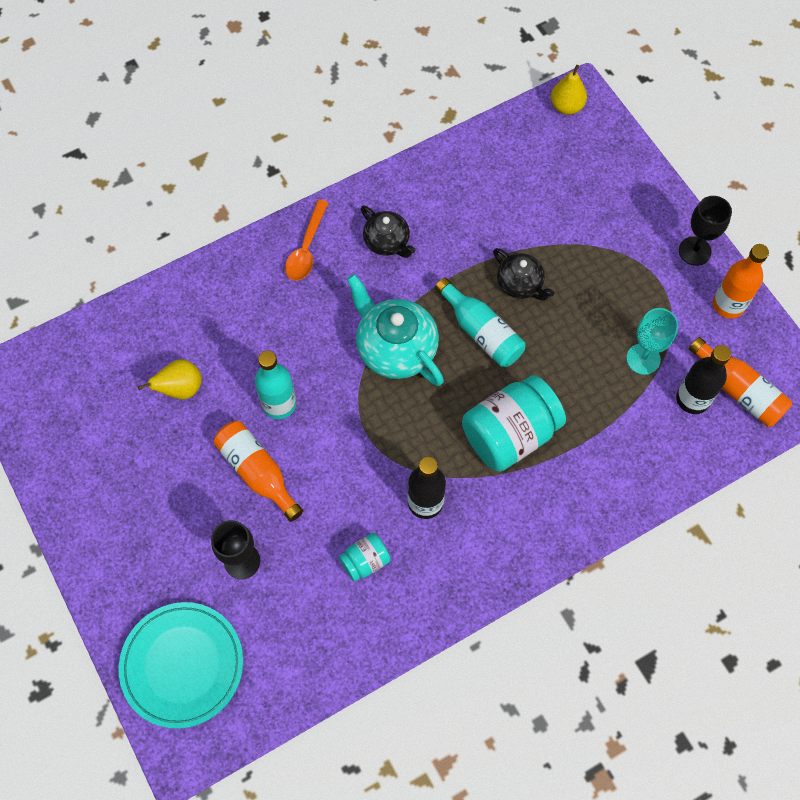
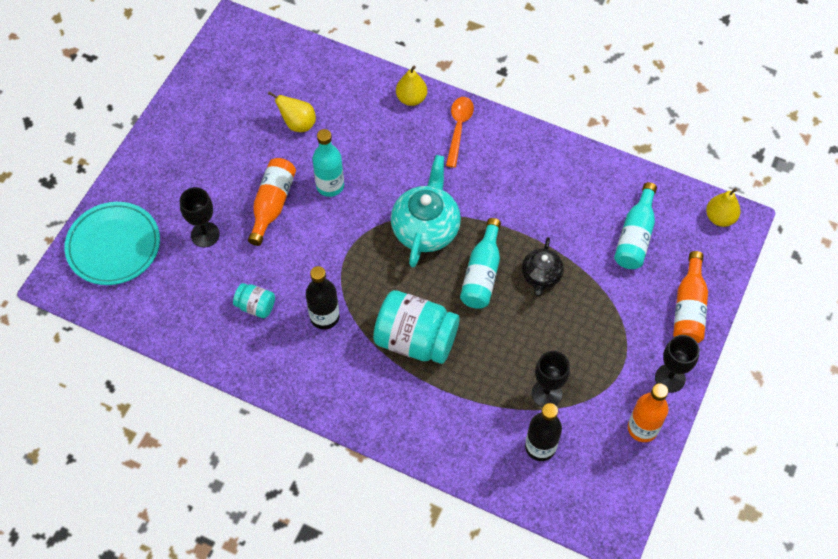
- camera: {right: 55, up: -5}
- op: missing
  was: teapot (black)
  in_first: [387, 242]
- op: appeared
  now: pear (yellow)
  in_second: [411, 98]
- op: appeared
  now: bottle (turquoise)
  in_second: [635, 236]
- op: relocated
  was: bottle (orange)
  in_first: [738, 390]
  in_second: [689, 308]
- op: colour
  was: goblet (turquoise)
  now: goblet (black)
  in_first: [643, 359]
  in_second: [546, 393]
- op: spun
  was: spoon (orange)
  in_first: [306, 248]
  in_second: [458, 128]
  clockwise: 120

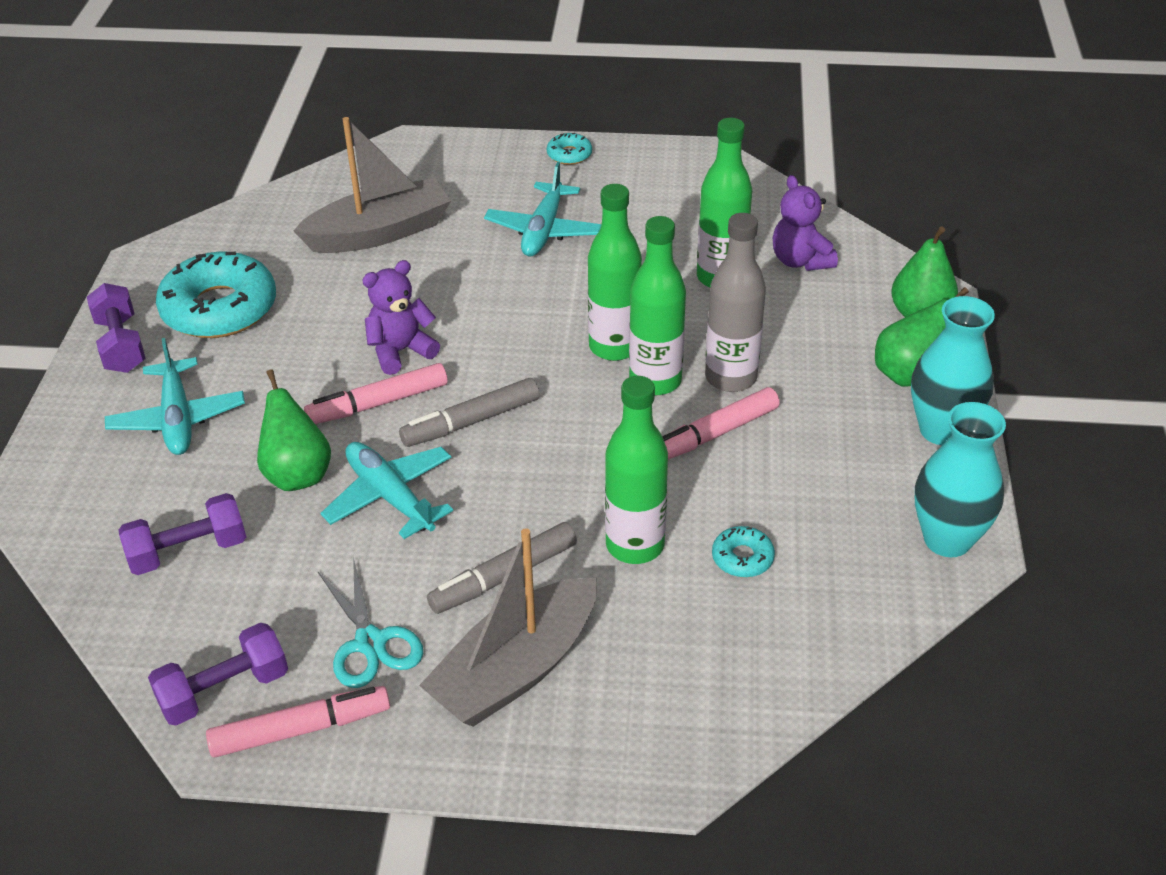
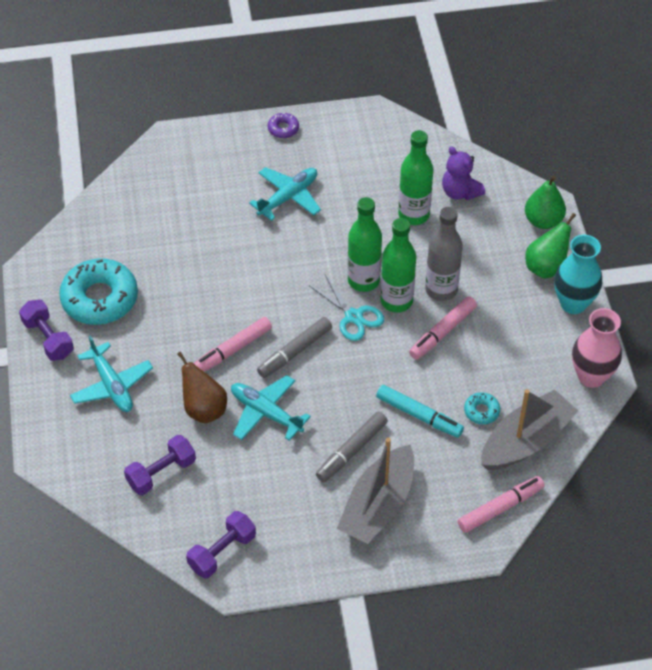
- camera: {right: -15, up: 10}
- op: missing
  was: teddy bear (purple)
  in_first: [400, 351]
- op: relocated
  was: marker (pink)
  in_first: [301, 729]
  in_second: [500, 508]
- op: relocated
  was: boat (grey)
  in_first: [379, 233]
  in_second: [525, 441]
- op: relocated
  was: scissors (turquoise)
  in_first: [370, 642]
  in_second: [353, 316]
- op: exchanged
  was: bottle (green)
  now: marker (turquoise)
  in_first: [635, 545]
  in_second: [419, 415]
- op: colour
  was: pear (green)
  now: pear (brown)
  in_first: [297, 474]
  in_second: [204, 409]
- op: colour
  was: donut (turquoise)
  now: donut (purple)
  in_first: [569, 155]
  in_second: [283, 129]
- op: colour
  was: vase (turquoise)
  now: vase (pink)
  in_first: [947, 539]
  in_second: [591, 376]
- op: spun
  was: plane (turquoise)
  in_first: [543, 231]
  in_second: [288, 197]
  clockwise: -135

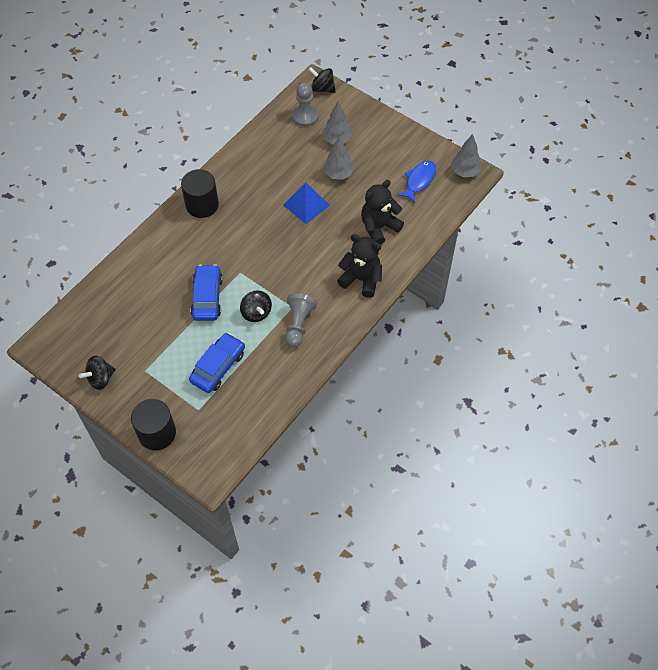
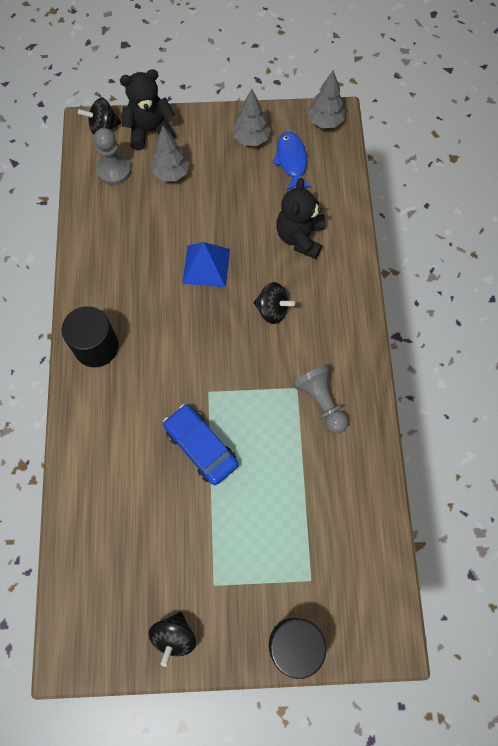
- camera: {right: -40, up: 10}
- op: missing
  was: car (blue)
  in_first: [218, 367]
- op: relocated
  was: spinning top (black)
  in_first: [256, 313]
  in_second: [272, 310]
- op: relocated
  was: tree (grey)
  in_first: [338, 174]
  in_second: [251, 139]
- op: relocated
  was: teddy bear (black)
  in_first: [361, 279]
  in_second: [150, 131]

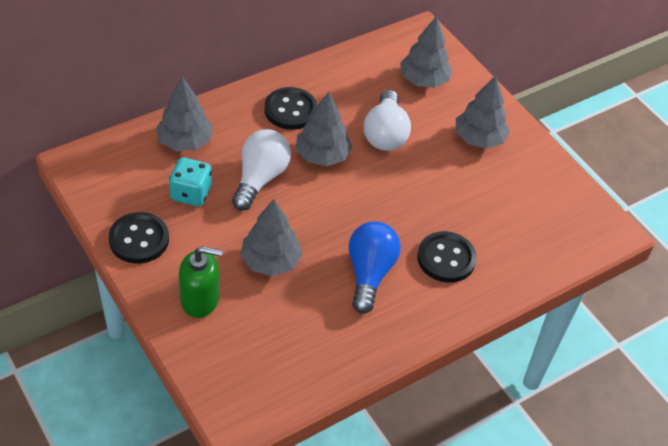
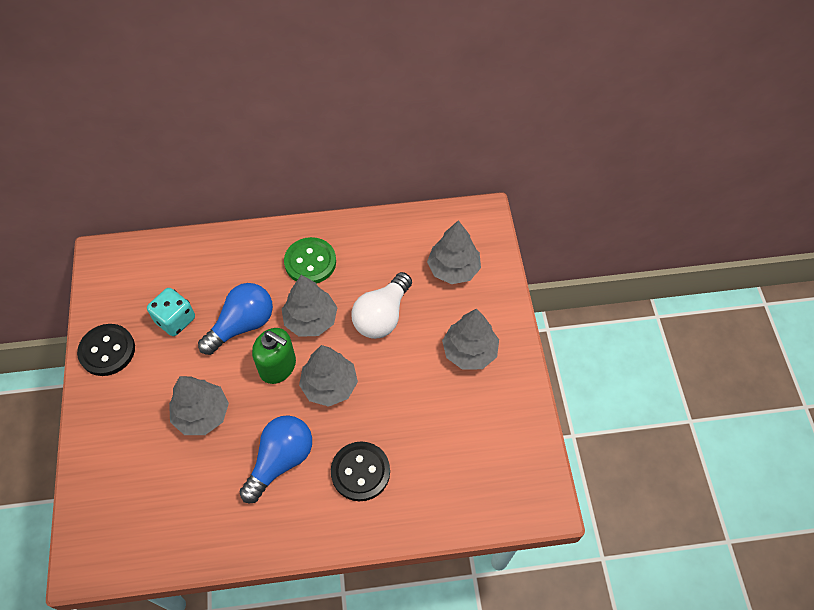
- camera: {right: 30, up: 10}
- op: relocated
  was: tree (grey)
  in_first: [185, 142]
  in_second: [329, 385]
- op: relocated
  was: soap dispenser (green)
  in_first: [200, 300]
  in_second: [278, 366]
- op: colour
  was: light bulb (white)
  now: light bulb (blue)
  in_first: [260, 178]
  in_second: [242, 325]
- op: colour
  was: button (black)
  now: button (green)
  in_first: [290, 110]
  in_second: [310, 262]

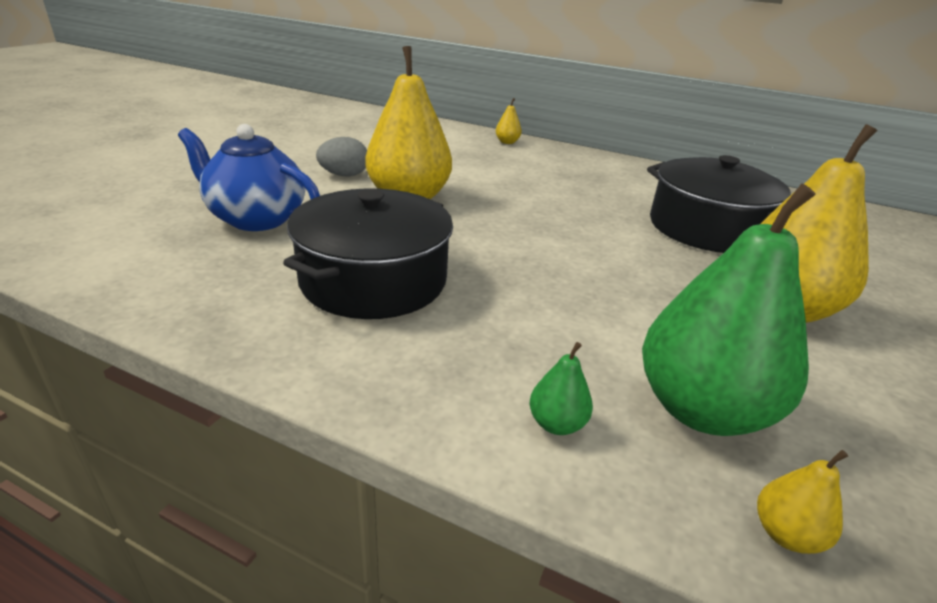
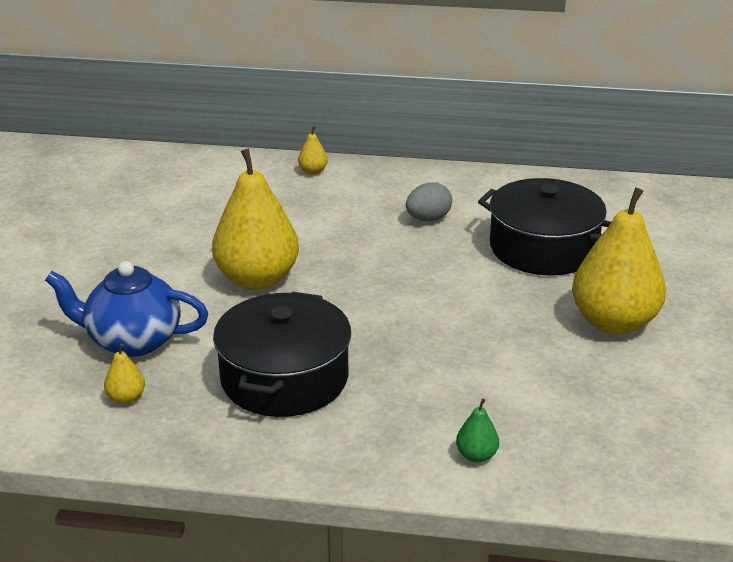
- camera: {right: -15, up: 0}
- op: missing
  was: pear (green)
  in_first: [701, 410]
- op: relocated
  was: egg (grey)
  in_first: [344, 175]
  in_second: [428, 219]
- op: relocated
  was: pear (yellow)
  in_first: [786, 534]
  in_second: [126, 398]

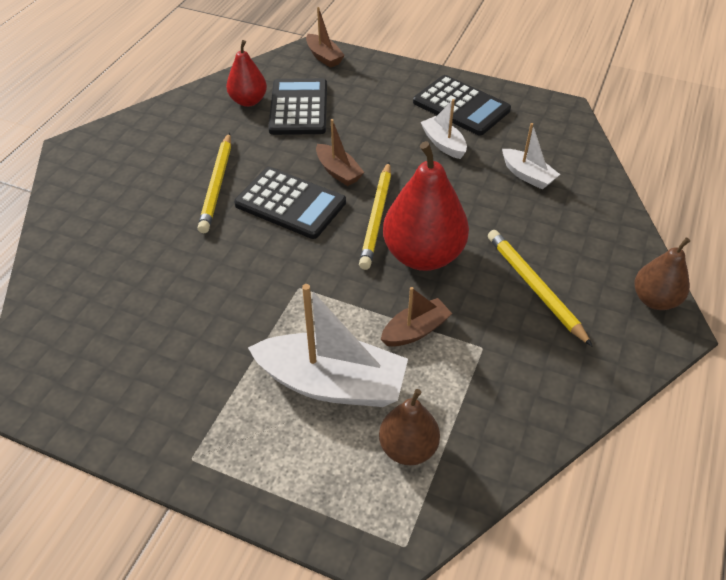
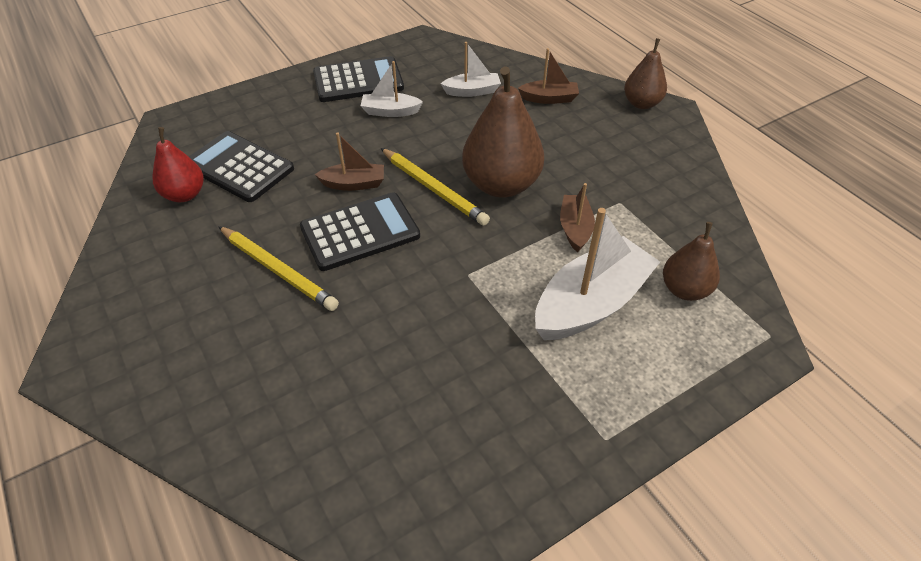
- camera: {right: -55, up: 0}
- op: missing
  was: pencil (yellow)
  in_first: [534, 287]
- op: relocated
  was: boat (brown)
  in_first: [324, 57]
  in_second: [549, 98]
- op: colour
  was: pear (red)
  now: pear (brown)
  in_first: [423, 255]
  in_second: [501, 185]

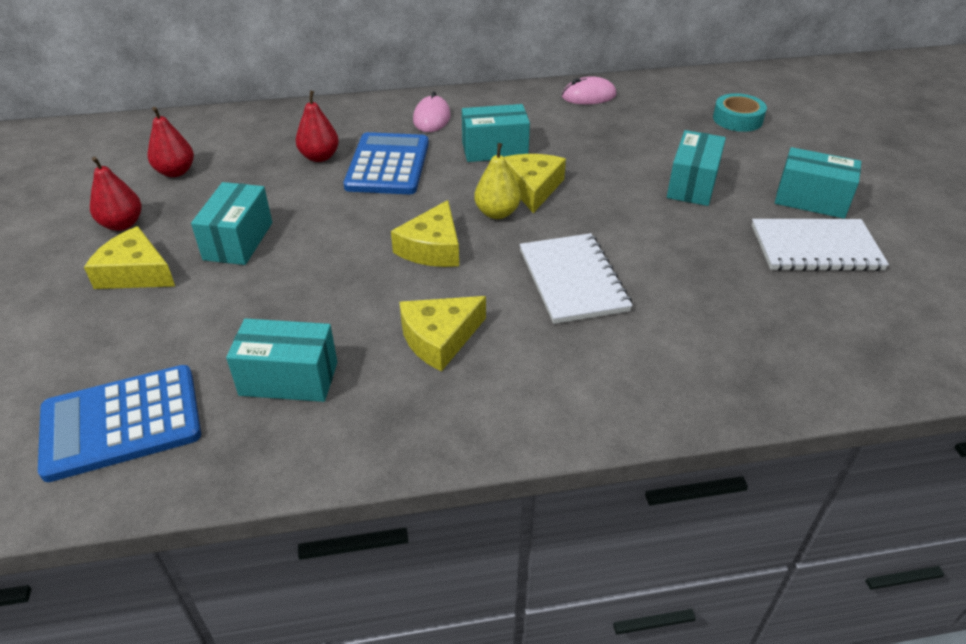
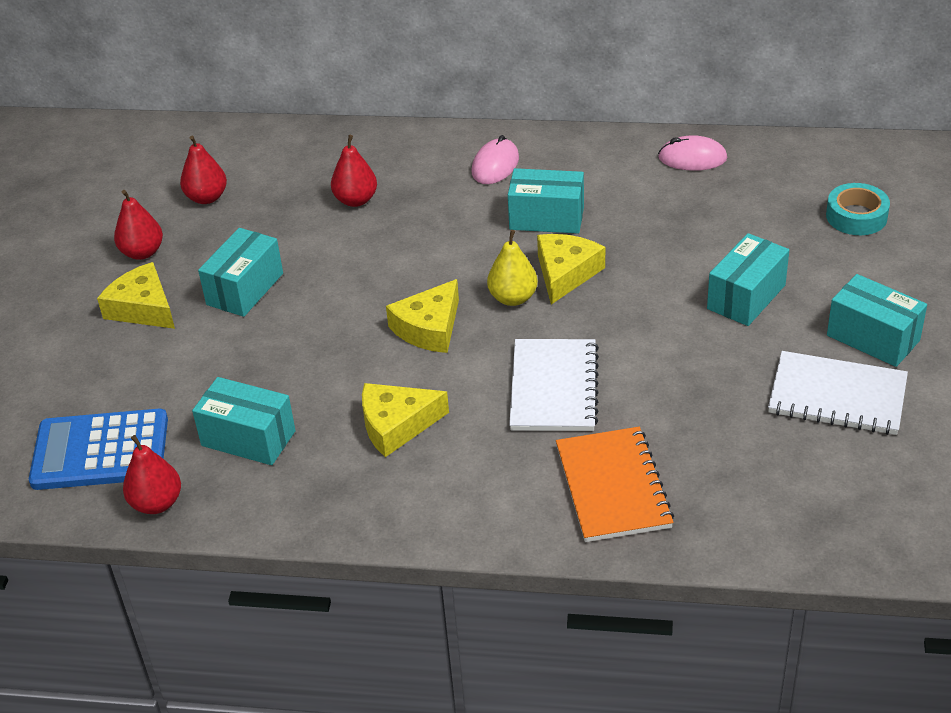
- camera: {right: 20, up: 0}
- op: missing
  was: calculator (blue)
  in_first: [388, 165]
- op: appeared
  now: pear (red)
  in_second: [157, 503]
- op: appeared
  now: notebook (orange)
  in_second: [613, 487]

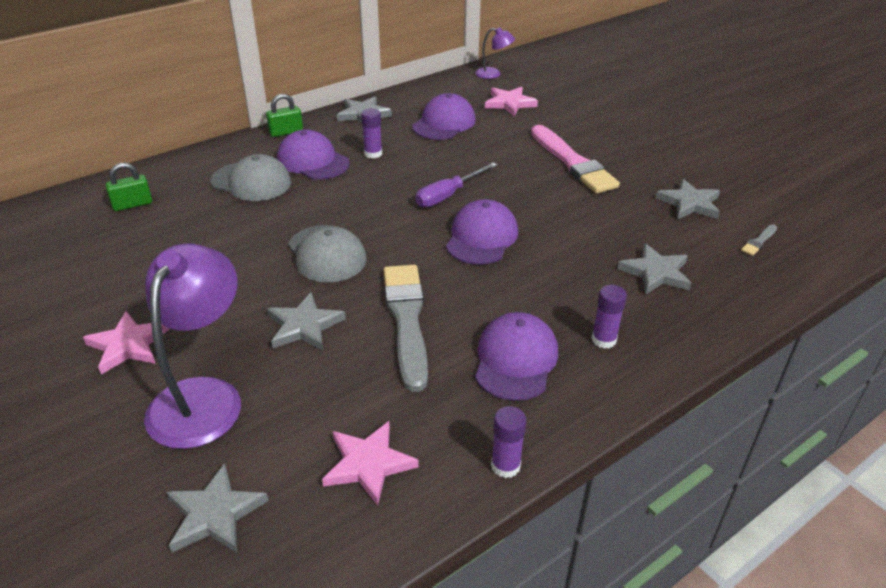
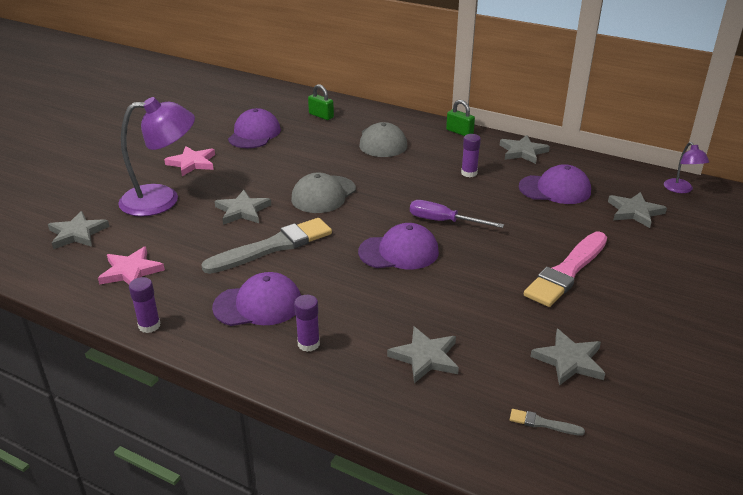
- camera: {right: 65, up: -5}
- op: relocated
  was: cap (purple)
  in_first: [313, 161]
  in_second: [254, 134]
- op: colour
  was: star (pink)
  now: star (grey)
  in_first: [509, 103]
  in_second: [634, 212]

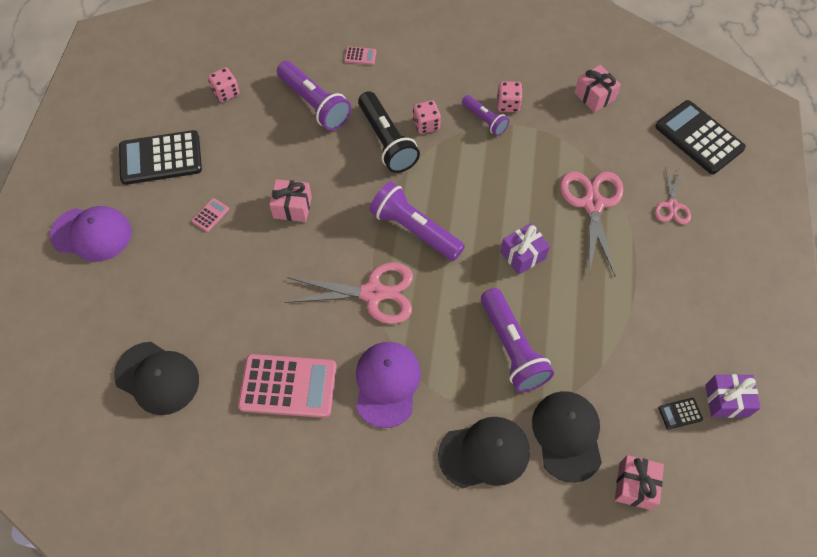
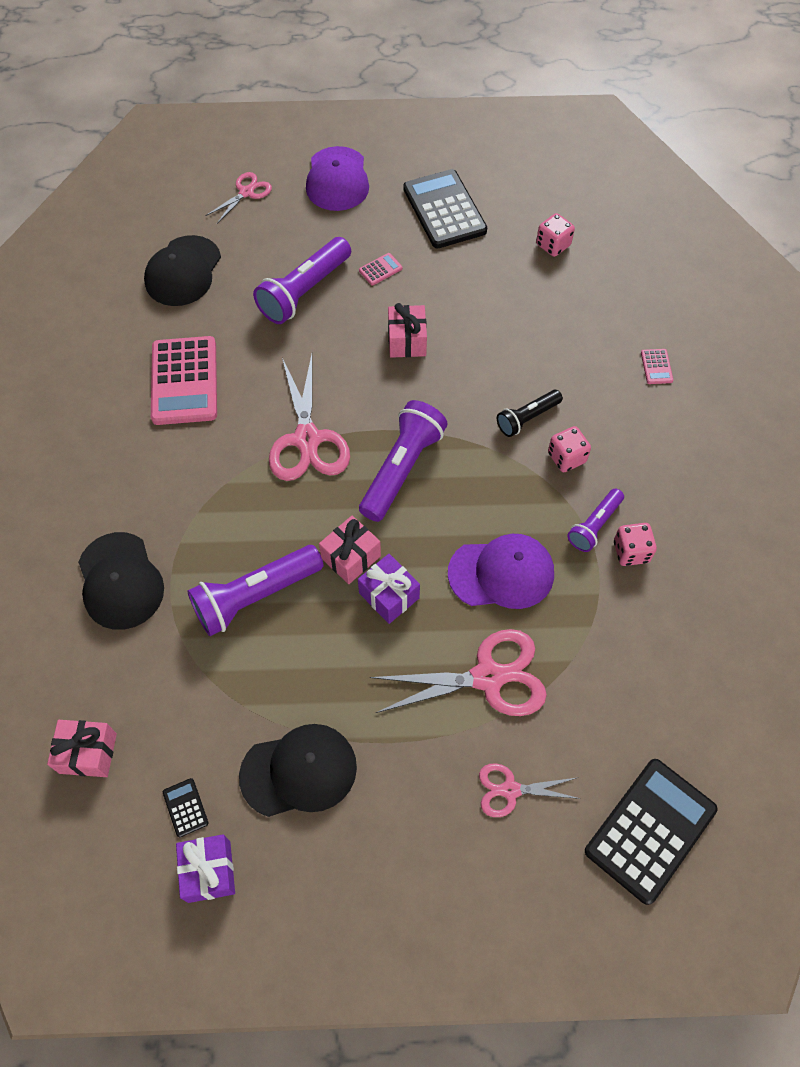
- camera: {right: 80, up: 0}
- op: appeared
  now: scissors (pink)
  in_second: [246, 192]
- op: relocated
  was: flashlight (purple)
  in_first: [314, 104]
  in_second: [304, 291]
- op: relocated
  was: cap (purple)
  in_first: [387, 384]
  in_second: [501, 573]
- op: relocated
  was: cap (black)
  in_first: [567, 436]
  in_second: [299, 771]
- op: relocated
  was: gift (pink)
  in_first: [594, 96]
  in_second: [351, 557]
- op: spun
  was: calculator (pink)
  in_first: [210, 215]
  in_second: [380, 269]
  clockwise: -60
- op: size
  was: flashlight (black)
  in_first: [387, 141]
  in_second: [527, 418]
  ratio: 0.58

